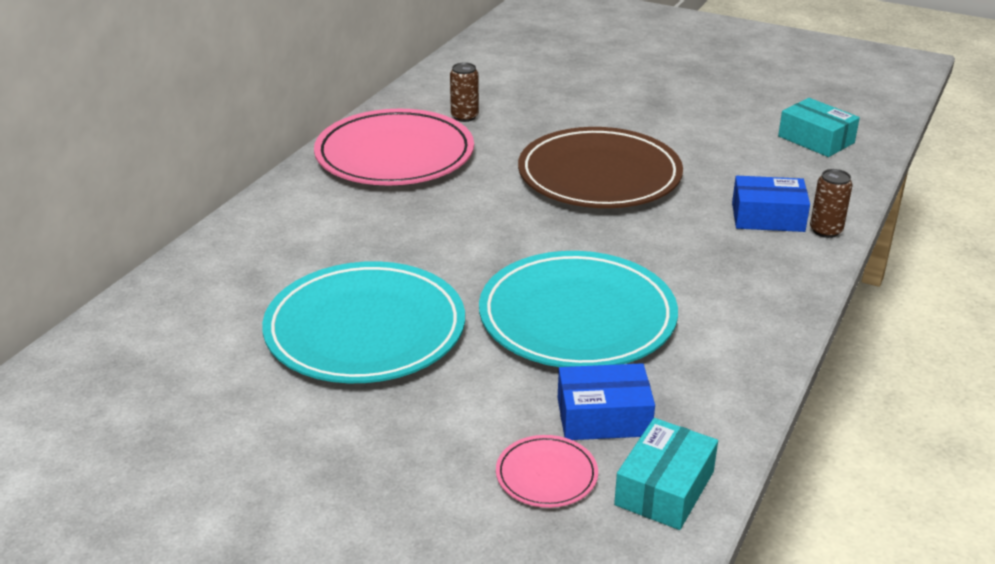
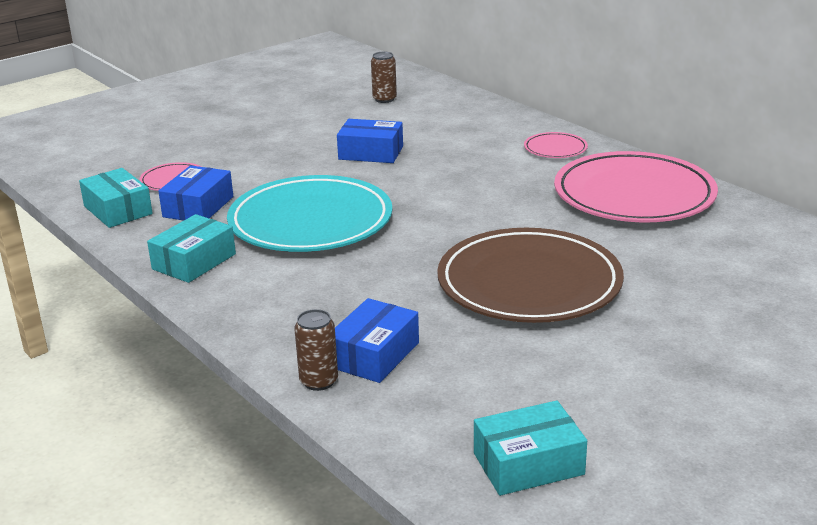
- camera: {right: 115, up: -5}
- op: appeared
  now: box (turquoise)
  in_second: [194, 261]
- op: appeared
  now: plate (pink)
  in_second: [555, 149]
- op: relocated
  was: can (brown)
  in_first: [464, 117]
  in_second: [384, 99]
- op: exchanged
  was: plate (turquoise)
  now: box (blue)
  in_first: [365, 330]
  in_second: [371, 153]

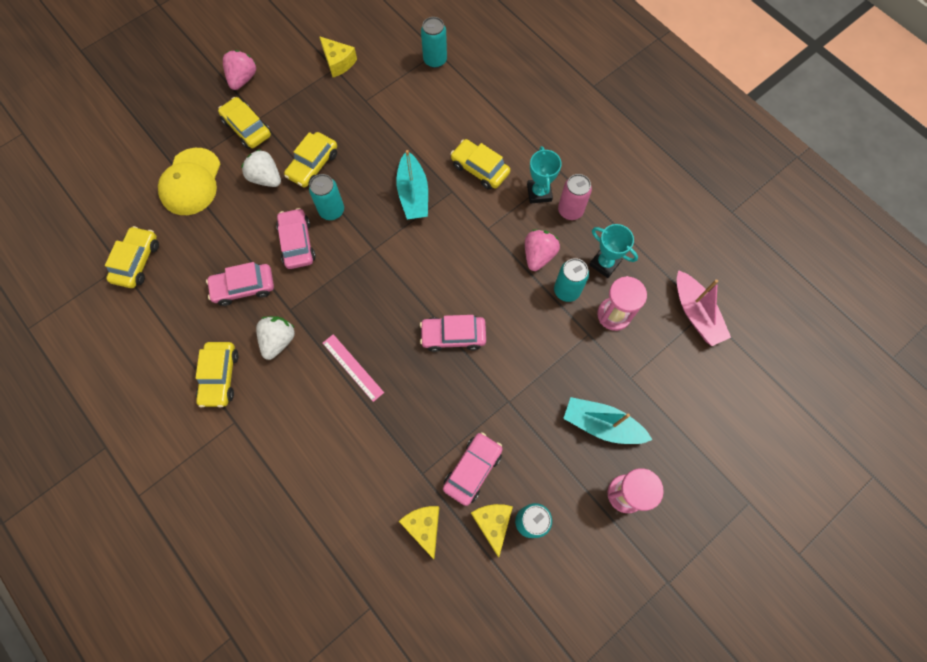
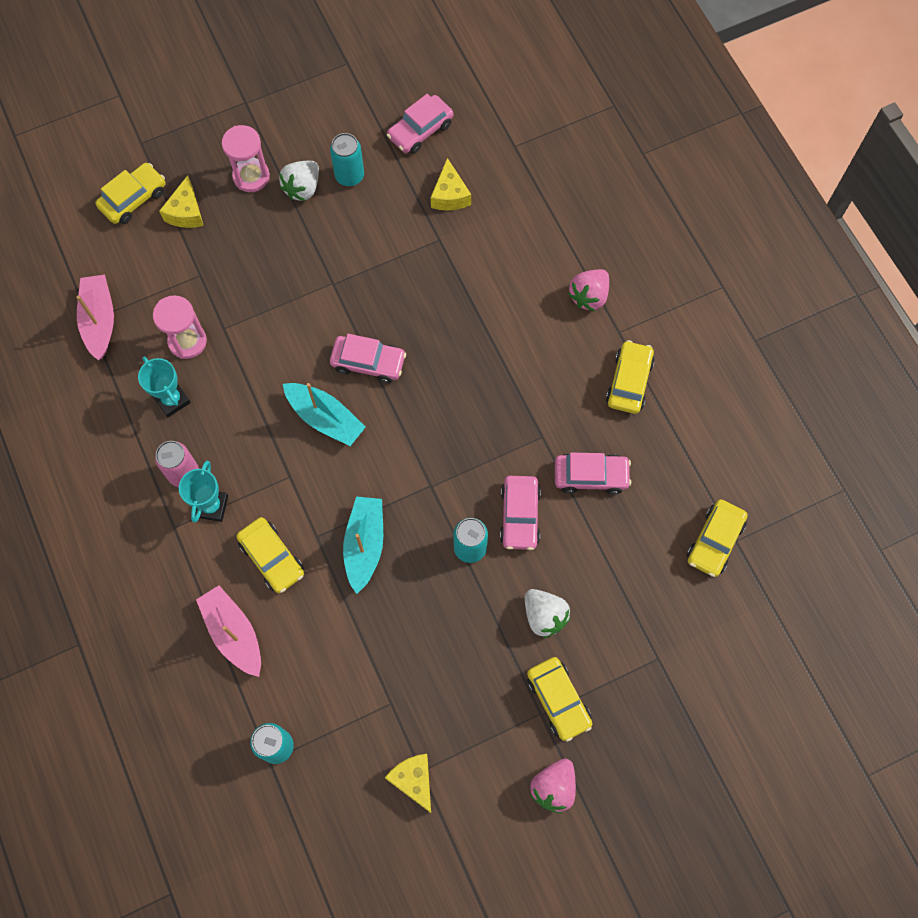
- camera: {right: -165, up: 0}
- op: missing
  was: cap (yellow)
  in_first: [191, 182]
- op: missing
  was: ruler (pink)
  in_first: [352, 367]
- op: missing
  was: can (turquoise)
  in_first: [567, 290]
- op: appeared
  now: boat (pink)
  in_second: [233, 633]
- op: relocated
  was: strawberry (white)
  in_first: [278, 340]
  in_second: [302, 188]
- op: relocated
  was: car (yellow)
  in_first: [313, 165]
  in_second: [133, 199]
- op: relocated
  was: car (pink)
  in_first: [472, 469]
  in_second: [420, 130]
- op: relocated
  was: cheese (yellow)
  in_first: [493, 523]
  in_second: [186, 212]
- op: relocated
  was: strawberry (pink)
  in_first: [538, 255]
  in_second: [589, 296]
- op: relocated
  was: boat (turquoise)
  in_first: [602, 425]
  in_second: [325, 418]

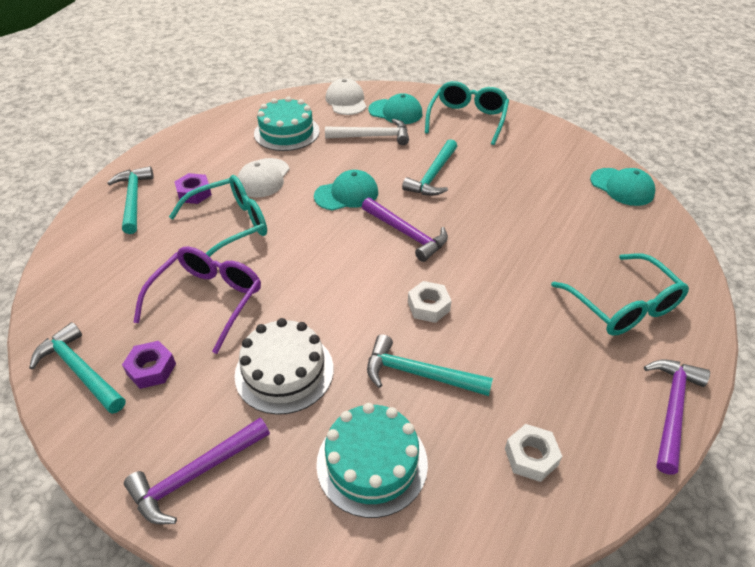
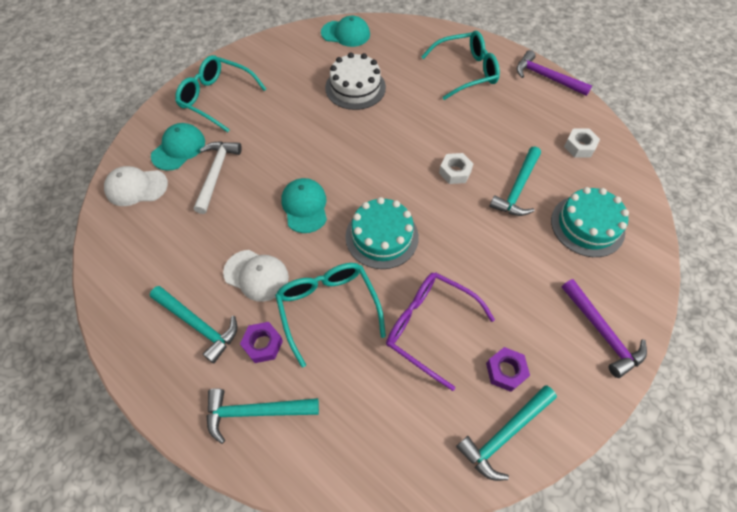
- camera: {right: -80, up: 15}
- op: missing
  was: hammer (purple)
  in_first: [406, 234]
- op: relocated
  was: cake (white)
  in_first: [284, 371]
  in_second: [355, 87]
- op: relocated
  was: cake (turquoise)
  in_first: [286, 132]
  in_second: [382, 236]
- op: relocated
  was: hammer (turquoise)
  in_first: [433, 176]
  in_second: [198, 325]
- op: spun
  was: cap (turquoise)
  in_first: [622, 187]
  in_second: [346, 33]
  clockwise: 45

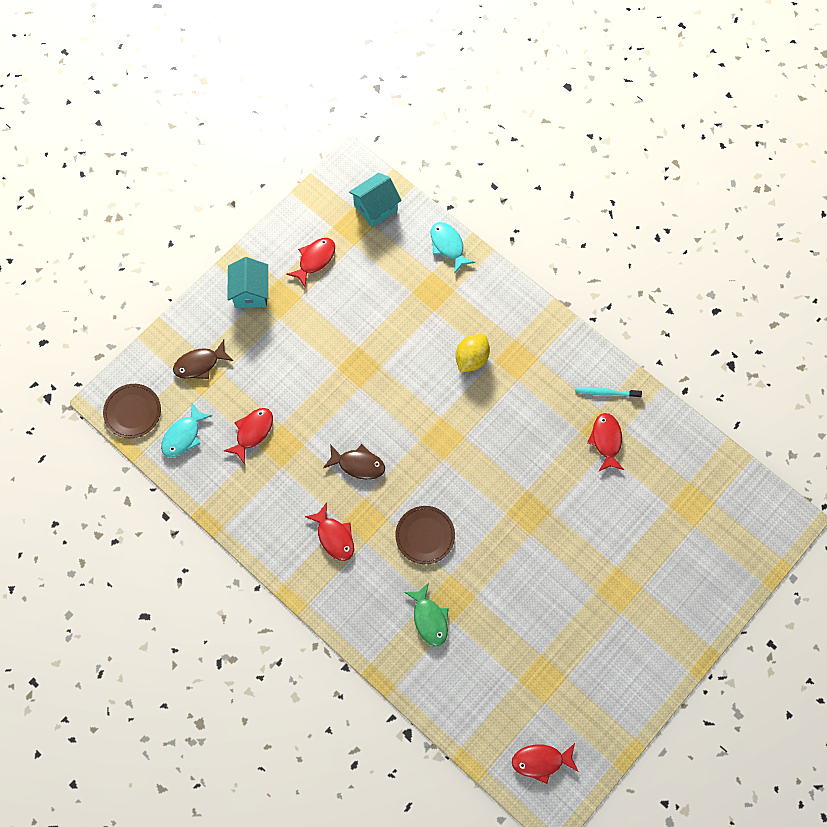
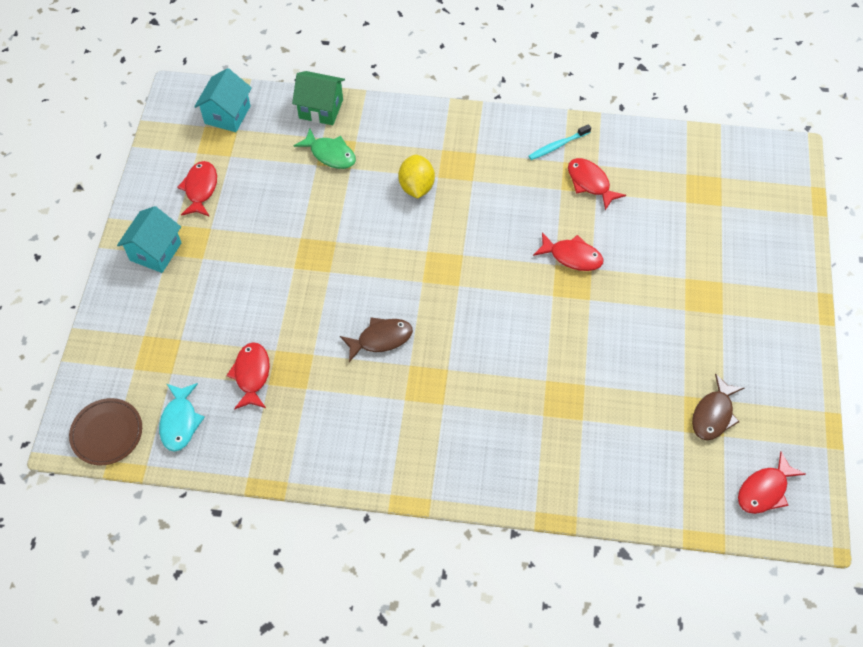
- camera: {right: -35, up: -10}
- op: missing
  was: plate (brown)
  in_first: [425, 535]
- op: relocated
  was: fish (brown)
  in_first: [200, 364]
  in_second: [713, 414]
- op: relocated
  was: fish (red)
  in_first: [334, 536]
  in_second: [572, 256]
- op: relocated
  was: fish (green)
  in_first: [429, 619]
  in_second: [330, 154]
- op: exchanged
  was: fish (turquoise)
  now: house (green)
  in_first: [448, 246]
  in_second: [321, 109]
- op: spun
  was: house (turquoise)
  in_first: [251, 292]
  in_second: [155, 252]
  clockwise: 60

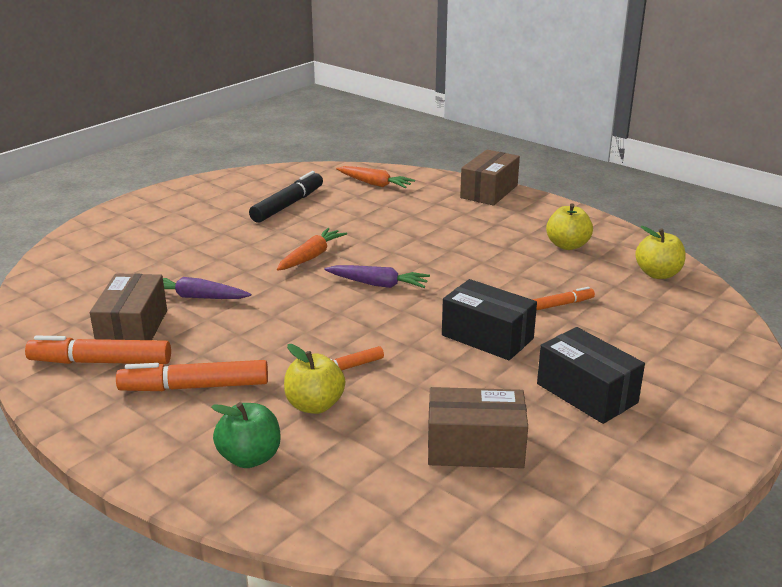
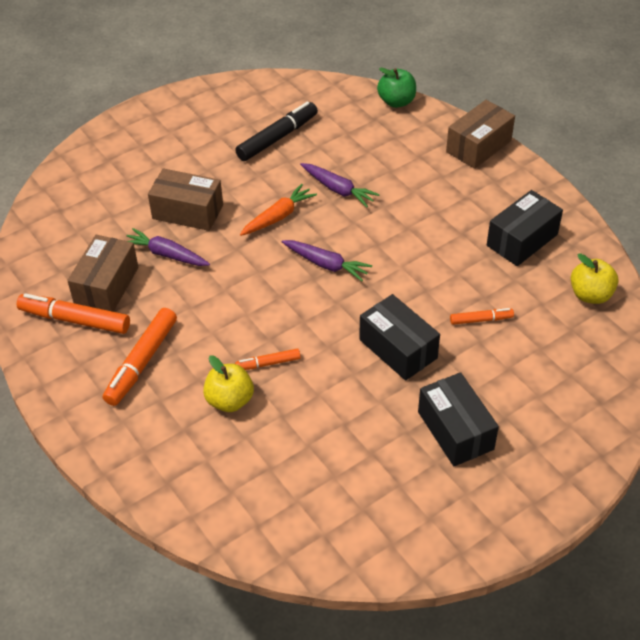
- camera: {right: 15, up: 20}
- op: missing
  was: carrot (orange)
  in_first: [374, 184]
- op: appeared
  now: carrot (purple)
  in_second: [338, 189]
- op: relocated
  was: apple (green)
  in_first: [250, 457]
  in_second: [396, 102]
- op: relocated
  was: box (brown)
  in_first: [475, 447]
  in_second: [188, 212]
- op: exchanged
  was: apple (yellow)
  now: box (black)
  in_first: [567, 245]
  in_second: [522, 240]
- op: spun
  was: marker (orange)
  in_first: [195, 387]
  in_second: [142, 362]
  clockwise: -75

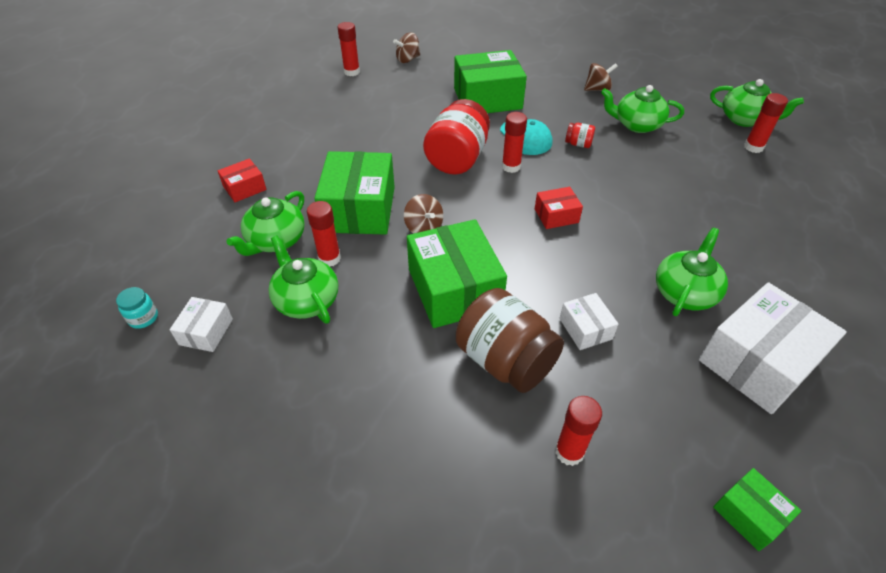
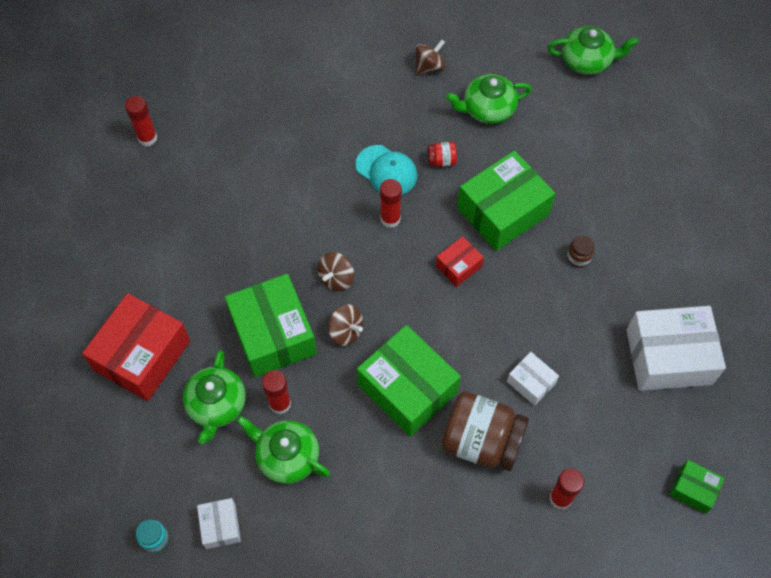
- camera: {right: -25, up: 15}
- op: missing
  was: jar (red)
  in_first: [457, 159]
- op: missing
  was: teapot (green)
  in_first: [685, 292]
- op: missing
  was: glue stick (red)
  in_first: [753, 147]
- op: appeared
  now: jar (brown)
  in_second: [578, 258]
- op: relocated
  was: spinning top (brown)
  in_first: [408, 59]
  in_second: [336, 278]
- op: relocated
  was: box (green)
  in_first: [487, 98]
  in_second: [503, 211]
- op: spun
  was: box (white)
  in_first: [757, 362]
  in_second: [668, 357]
  clockwise: 60
- op: size
  was: box (red)
  in_first: [245, 188]
  in_second: [142, 355]
  ratio: 2.04

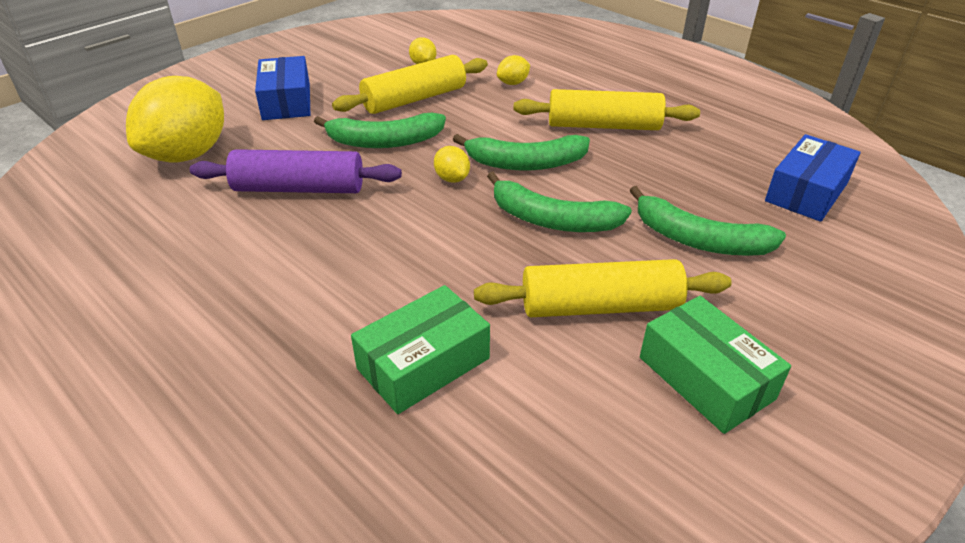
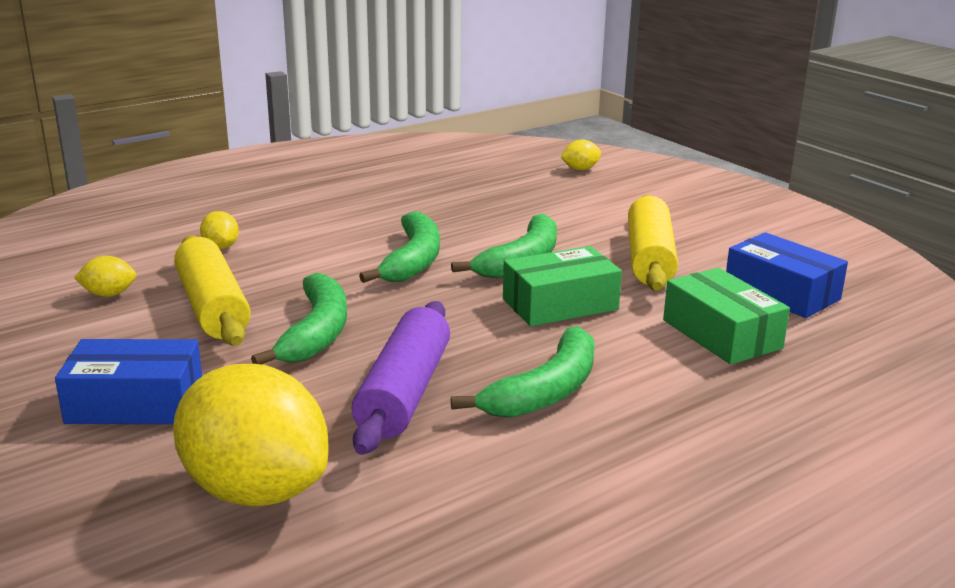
- camera: {right: -80, up: -15}
- op: missing
  was: rolling pin (yellow)
  in_first: [603, 126]
- op: relocated
  was: lemon (yellow)
  in_first: [452, 178]
  in_second: [580, 169]
- op: relocated
  was: banana (green)
  in_first: [698, 240]
  in_second: [545, 391]
- op: relocated
  was: box (green)
  in_first: [705, 378]
  in_second: [560, 304]
- op: relocated
  was: box (blue)
  in_first: [806, 192]
  in_second: [781, 292]

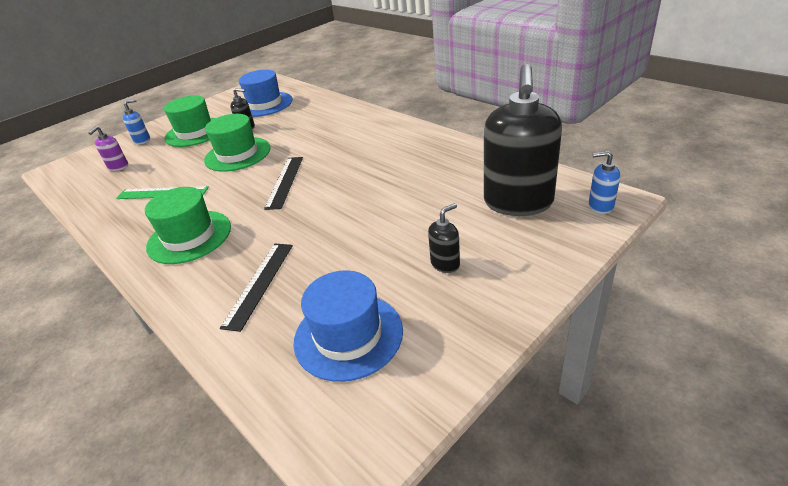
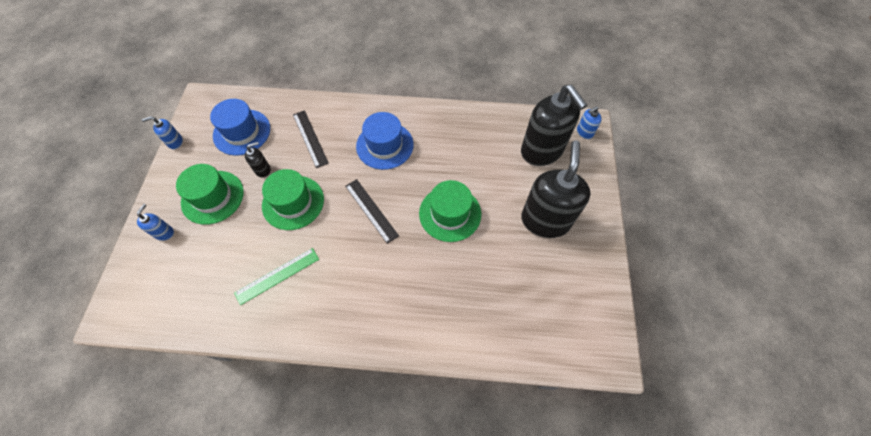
- camera: {right: -45, up: 25}
- op: missing
  was: soap dispenser (purple)
  in_first: [118, 167]
- op: appeared
  now: soap dispenser (blue)
  in_second: [175, 142]
- op: relocated
  was: hat (green)
  in_first: [189, 237]
  in_second: [450, 213]
- op: relocated
  was: ruler (black)
  in_first: [259, 284]
  in_second: [310, 138]
- op: relocated
  was: hat (blue)
  in_first: [348, 335]
  in_second: [384, 145]
- op: size
  was: soap dispenser (black)
  in_first: [445, 264]
  in_second: [545, 220]
  ratio: 2.36

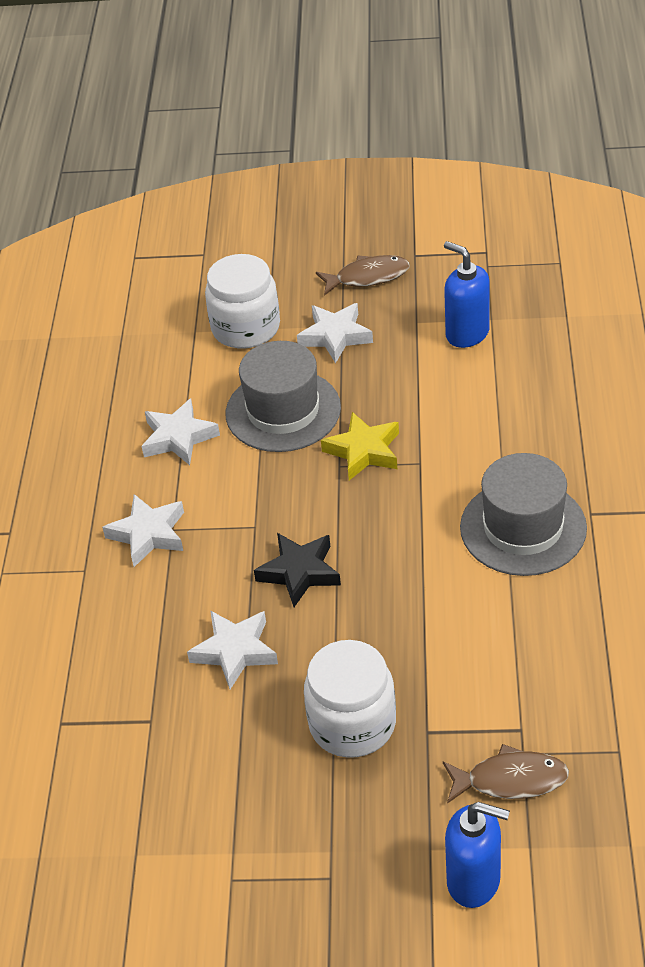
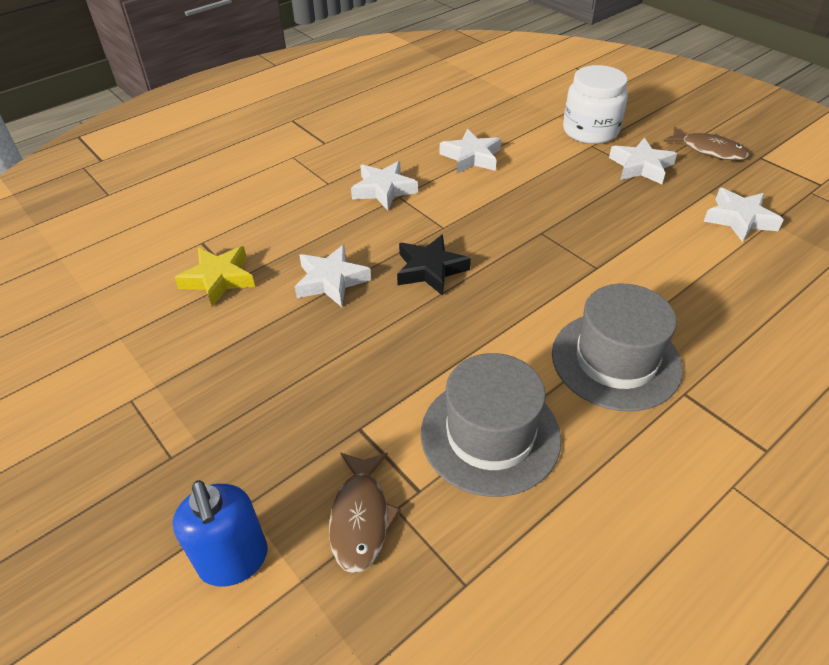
- camera: {right: 45, up: 0}
- op: missing
  was: jar (white)
  in_first: [352, 724]
- op: relocated
  was: hat (grey)
  in_first: [283, 411]
  in_second: [490, 435]
- op: relocated
  was: star (yellow)
  in_first: [364, 451]
  in_second: [219, 279]
- op: exchanged
  was: soap dispenser (blue)
  now: star (white)
  in_first: [467, 333]
  in_second: [739, 219]
- op: spun
  was: fish (brown)
  in_first: [511, 780]
  in_second: [360, 518]
  clockwise: 45

